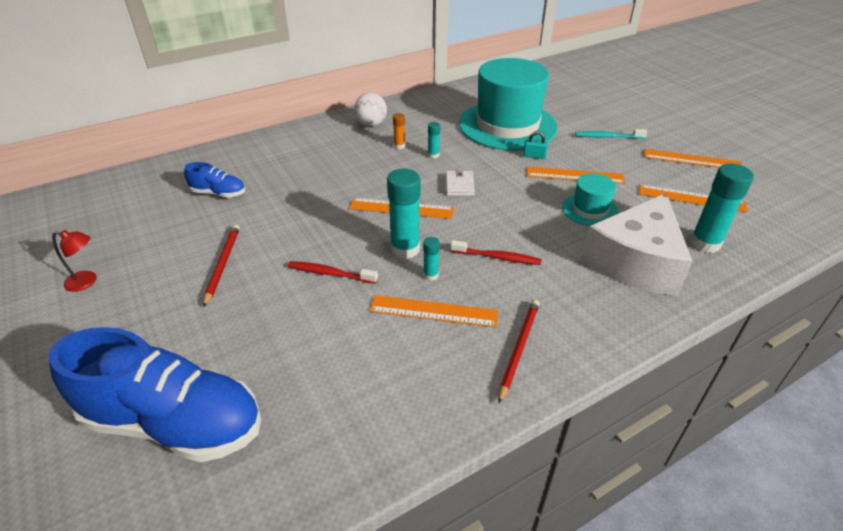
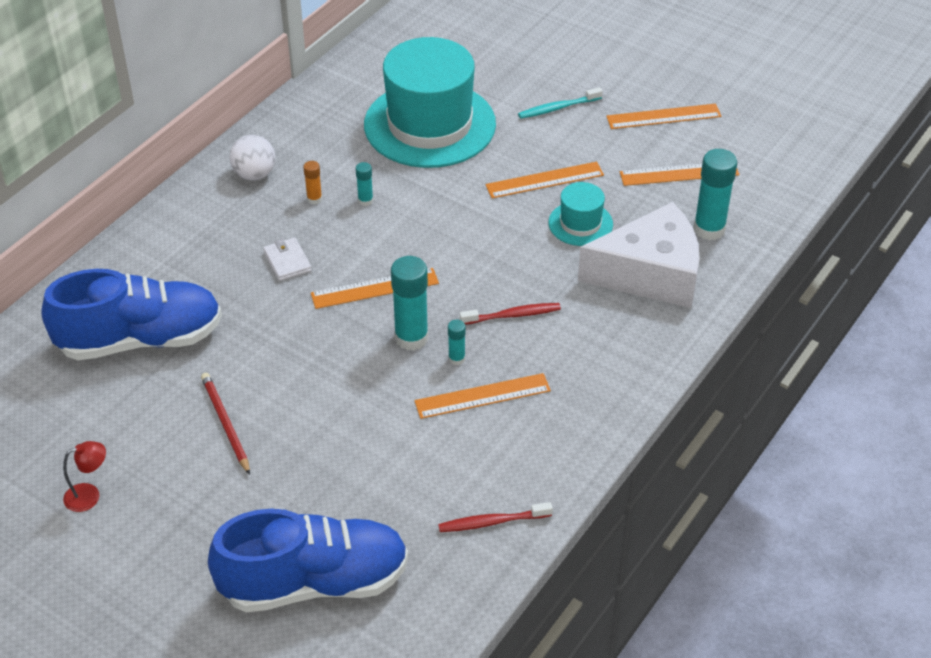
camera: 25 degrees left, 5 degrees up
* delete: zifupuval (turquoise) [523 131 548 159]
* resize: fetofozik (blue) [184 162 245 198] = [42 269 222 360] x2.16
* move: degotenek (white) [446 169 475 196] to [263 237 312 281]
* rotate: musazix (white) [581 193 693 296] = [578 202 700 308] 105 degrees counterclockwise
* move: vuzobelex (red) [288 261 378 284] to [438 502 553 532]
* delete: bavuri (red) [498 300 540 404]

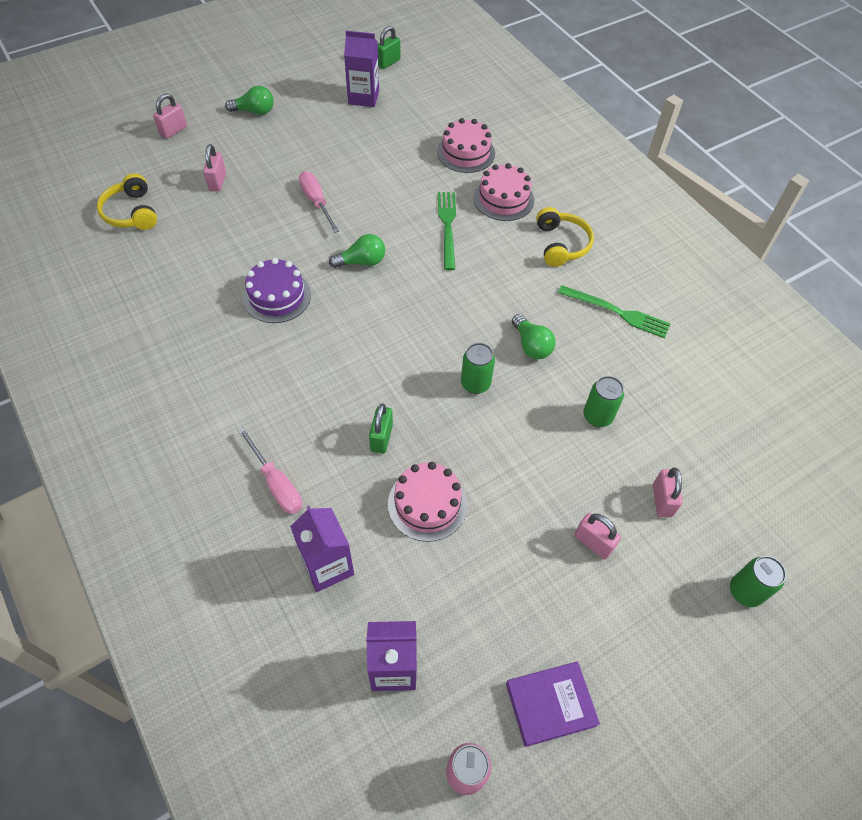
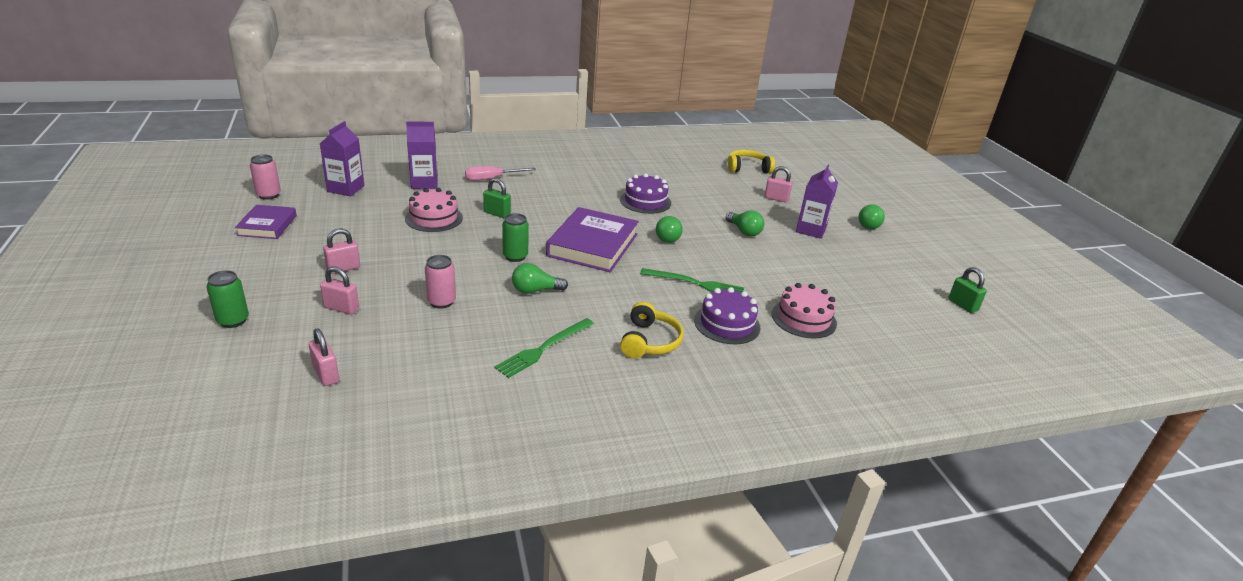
camera: 105 degrees right, 25 degrees down
* move: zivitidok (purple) [344 31 379 107] to [796 165 838 239]
* move: zifupuval (pink) [153 94 187 139] to [309 328 339 386]
* recolor: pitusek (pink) [474 163 534 221] to pitusek (purple) [694 287 760 344]
* replace: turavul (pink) [299 171 339 233] to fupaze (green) [726 210 764 237]
* rotate: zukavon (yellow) [536 207 594 267] = [620 302 683 359] 90 degrees counterclockwise
* recolor: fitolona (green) [583 376 624 427] to fitolona (pink) [425 255 456 309]
* insert: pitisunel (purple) [546 207 639 272]

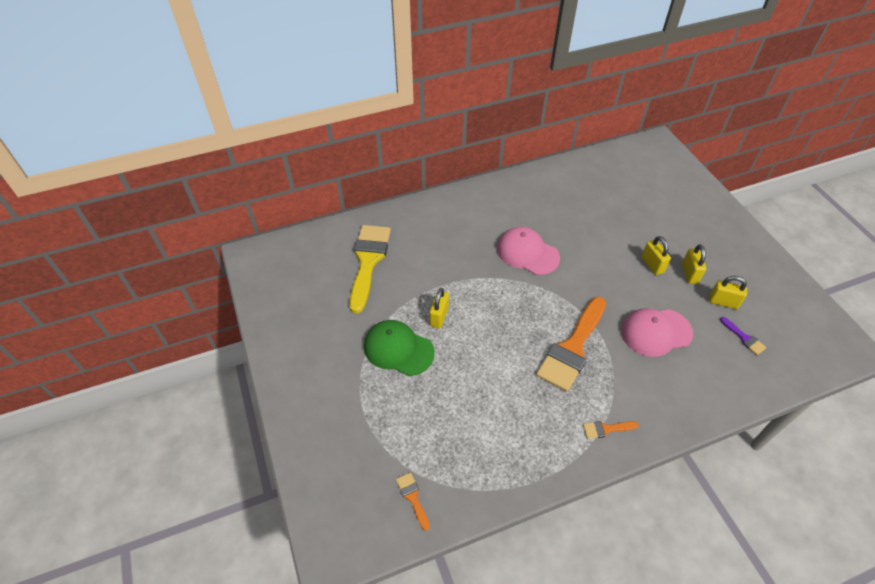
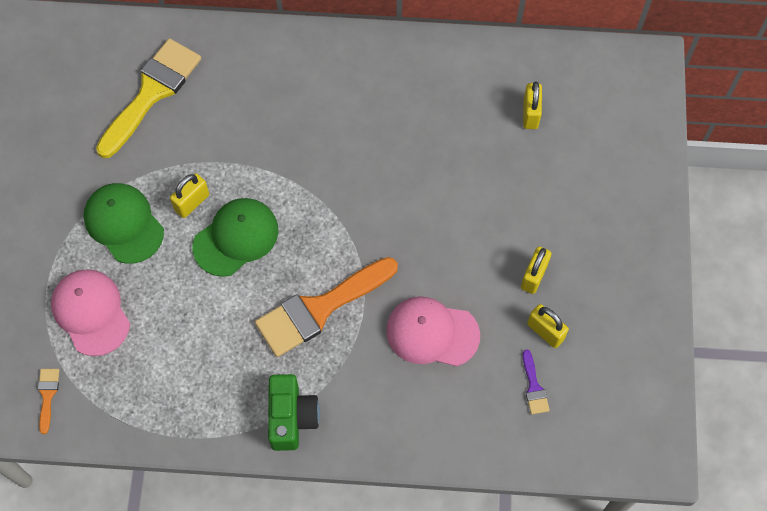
camera: 25 degrees right, 15 degrees up
* move: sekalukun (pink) [497 227 560 275] to [51 269 130 356]
* move: zifupuval (yellow) [642 236 671 275] to [523 81 542 129]
* replace: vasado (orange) [583 421 639 439] to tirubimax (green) [268 374 320 451]
* insert: sekalukun (green) [192 198 278 277]

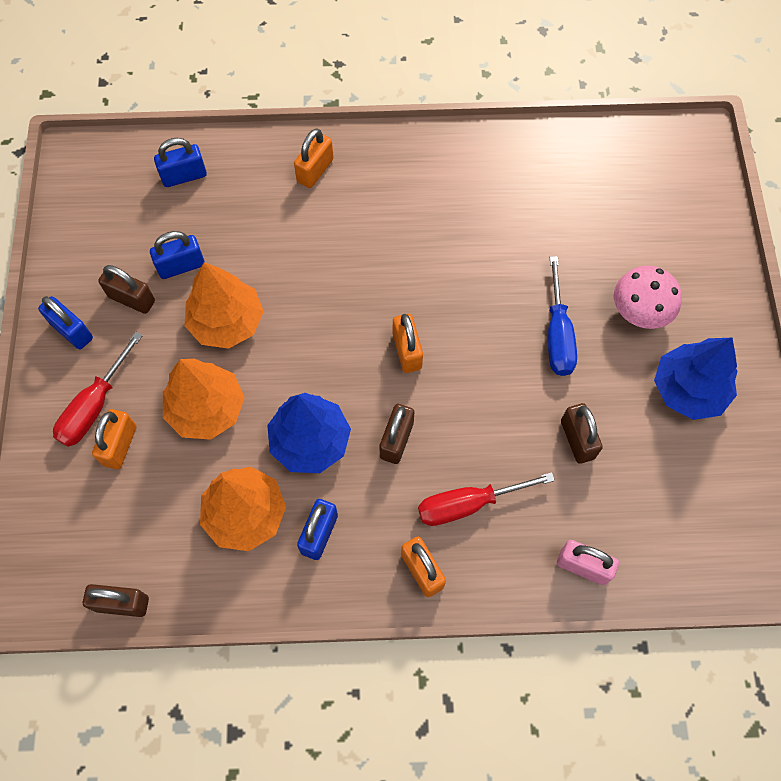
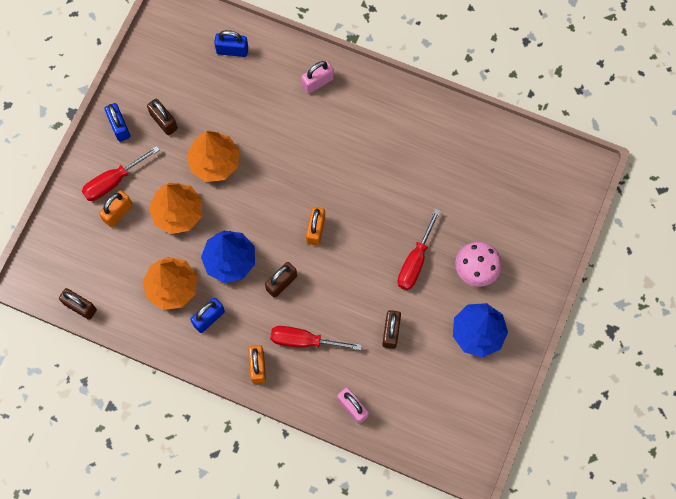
camera: 25 degrees right, 5 degrees up
* recolor: zifupuval (orange) [294 129 334 188] to zifupuval (pink) [301 61 334 94]
* delete: zifupuval (blue) [150 231 205 279]
* recolor: turavul (blue) [548 256 577 376] to turavul (red) [398 209 441 290]

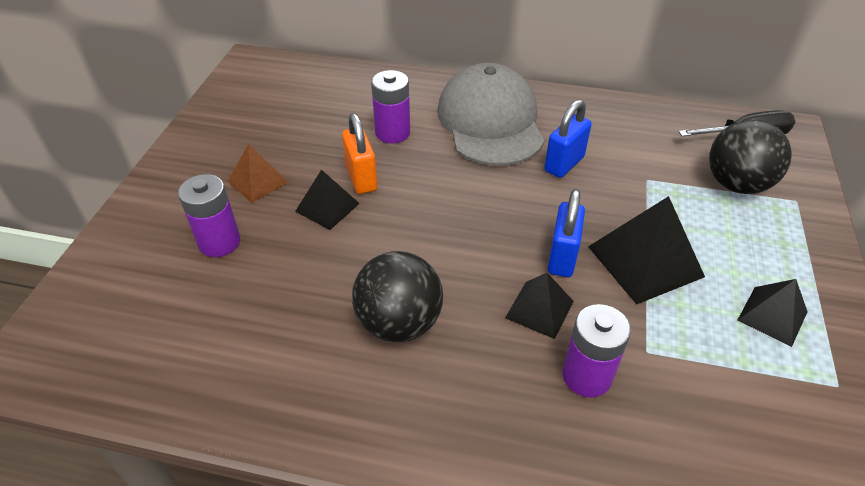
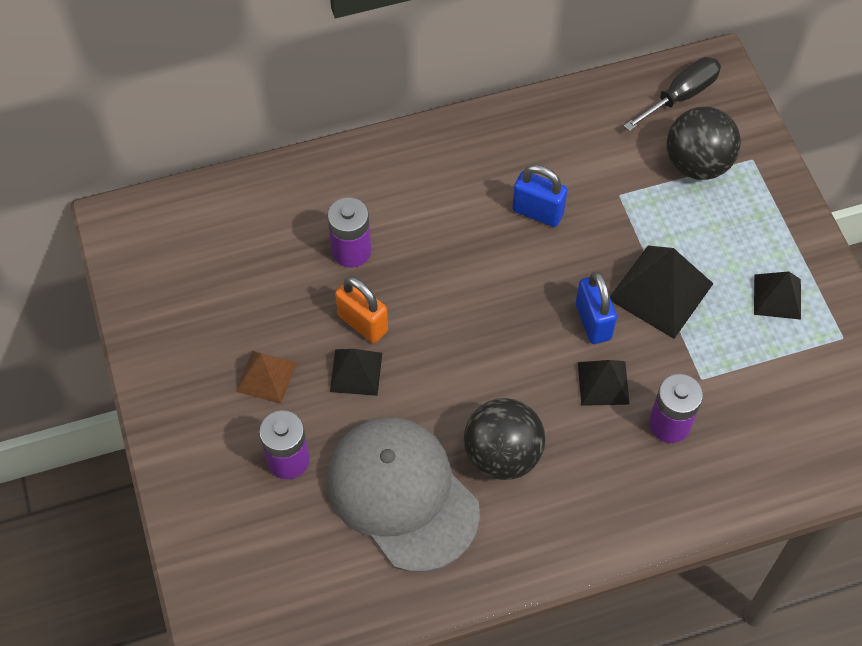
camera: 30 degrees left, 15 degrees up
* move: sekalukun (grey) [438 63 544 166] to [326 417 480 572]
* rotate: zifupuval (blue) [544 100 592 178] = [512 165 567 227] 75 degrees counterclockwise

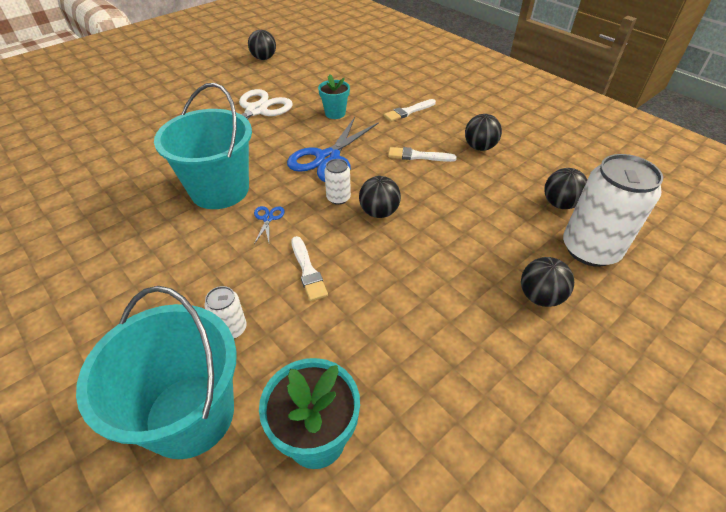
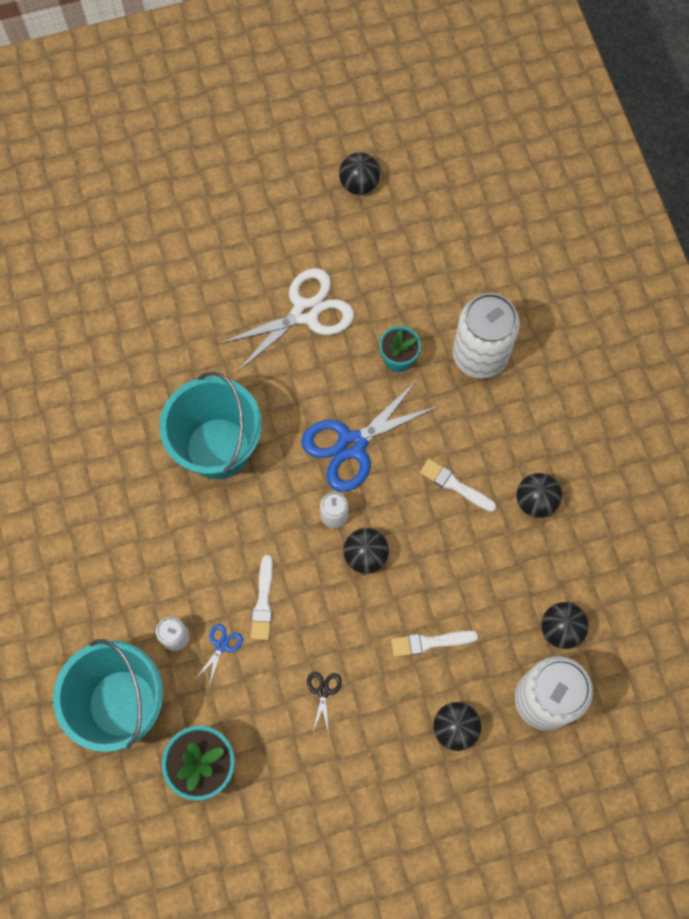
camera: 25 degrees right, 25 degrees up
* move: vasado (white) [384 99 436 122] to [391 631 478 657]
* move: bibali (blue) [254 206 285 244] to [197 624 243 686]
* insert: fitolona (white) [453 293 520 379]
* insert: bibali (black) [307 672 342 734]

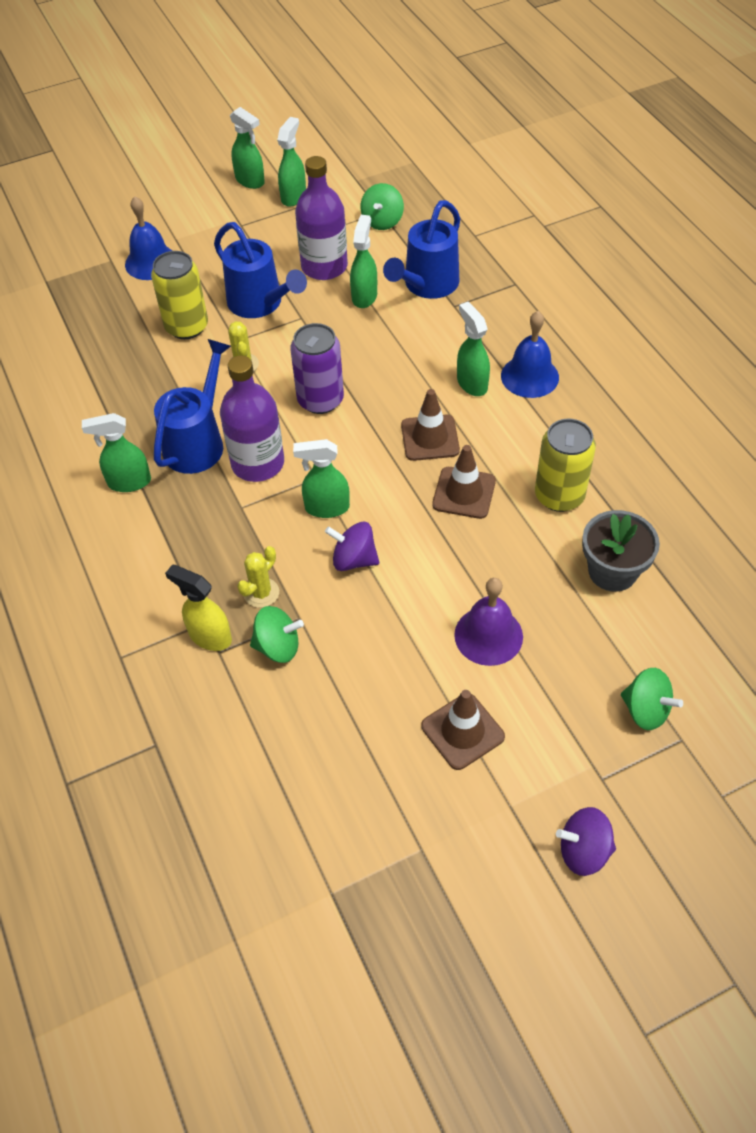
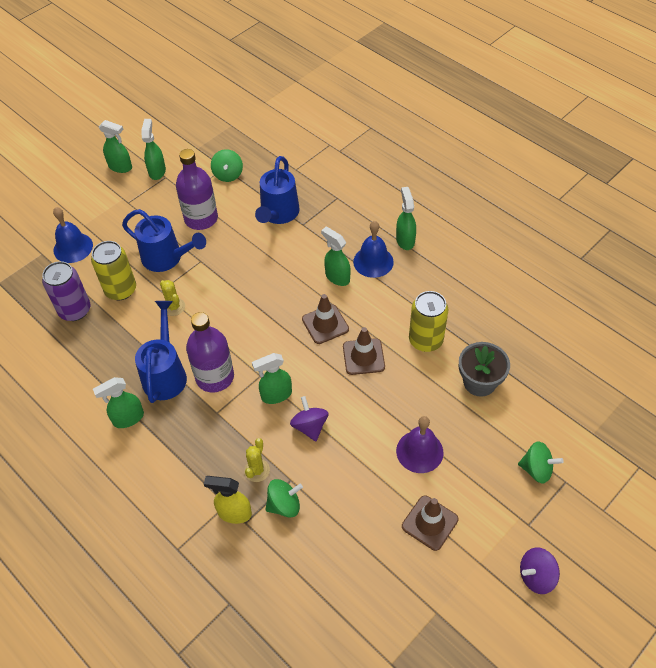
camera: 20 degrees left, 0 degrees up
* move: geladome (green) [350 215 377 308] to [396 187 416 250]
* move: fitolona (purple) [290 323 344 414] to [42 261 90 321]
* rotate: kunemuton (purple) [325 522 379 571] = [290 396 329 441] 75 degrees clockwise

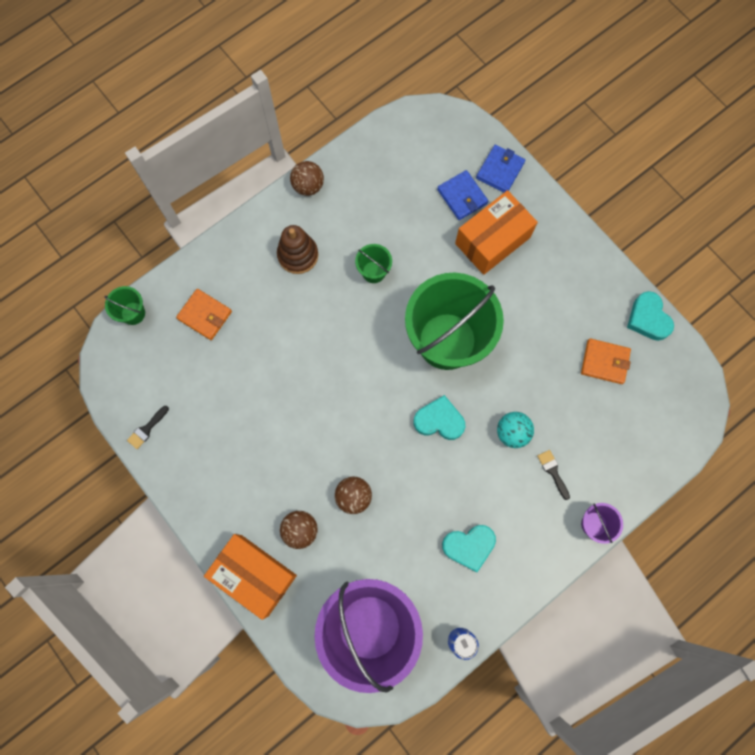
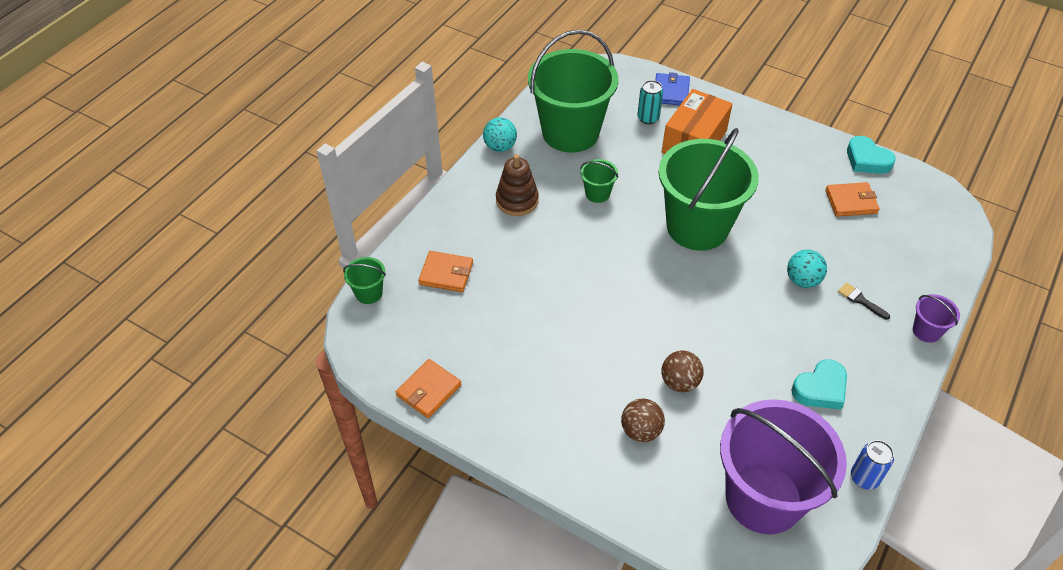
camera: 20 degrees left, 25 degrees down
* recolor: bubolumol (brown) [290 161 324 196] to bubolumol (turquoise) [483 117 517 152]
* replace: degotenek (blue) [437 170 488 220] to fitolona (turquoise) [637 80 663 124]
* delete: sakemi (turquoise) [414 395 465 440]
* replace: vasado (black) [127 406 169 449] to degotenek (orange) [396 359 461 418]
* delete: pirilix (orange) [204 534 297 620]
* insert: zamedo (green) [528 30 618 153]

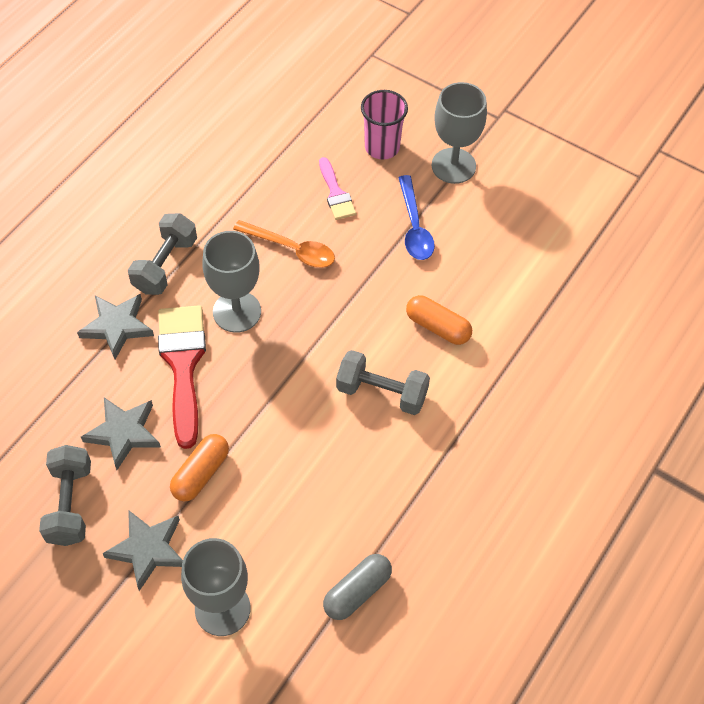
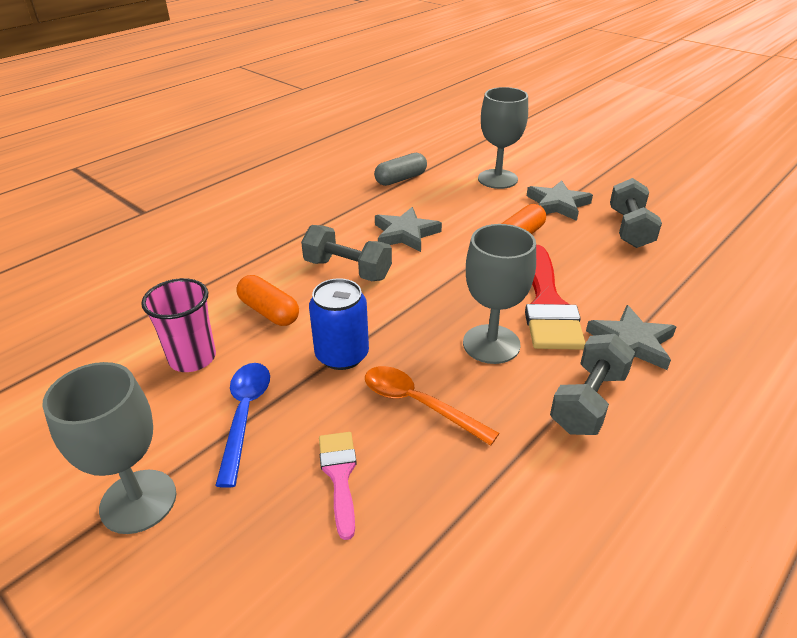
camera: 170 degrees left, 20 degrees down
* move: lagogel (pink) [361 90 408 160] to [141 278 216 372]
* move: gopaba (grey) [81 397 161 470] to [375 207 442 252]
* insert: fitolona (blue) [309 278 369 370]

